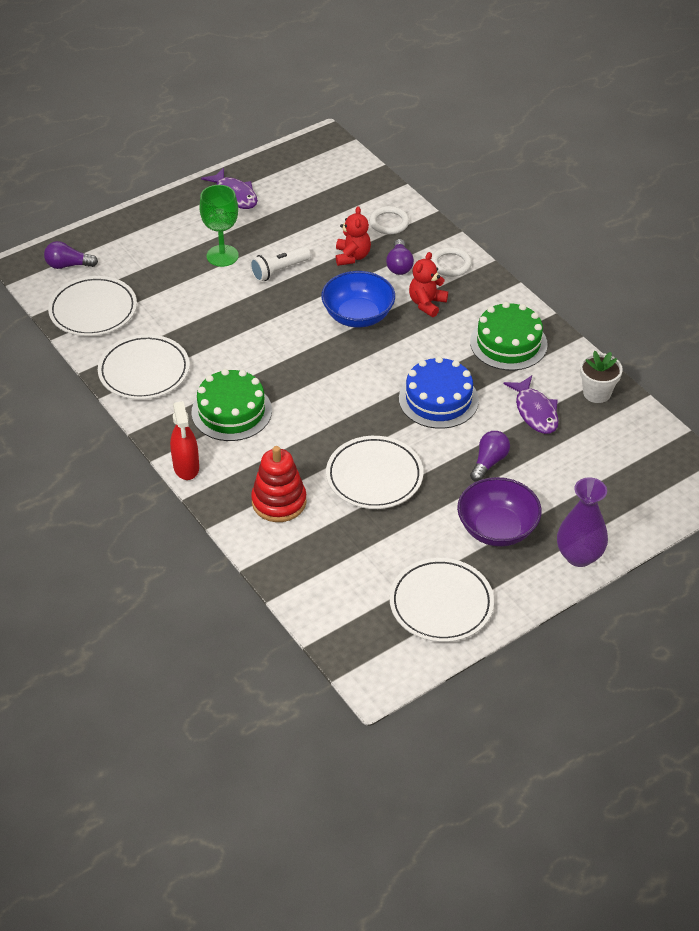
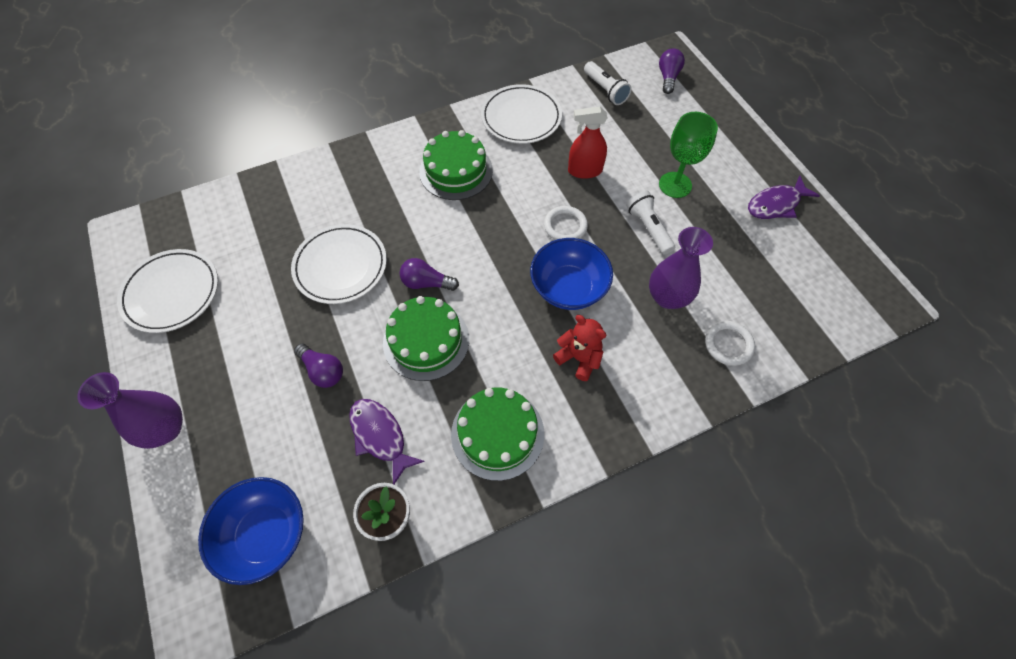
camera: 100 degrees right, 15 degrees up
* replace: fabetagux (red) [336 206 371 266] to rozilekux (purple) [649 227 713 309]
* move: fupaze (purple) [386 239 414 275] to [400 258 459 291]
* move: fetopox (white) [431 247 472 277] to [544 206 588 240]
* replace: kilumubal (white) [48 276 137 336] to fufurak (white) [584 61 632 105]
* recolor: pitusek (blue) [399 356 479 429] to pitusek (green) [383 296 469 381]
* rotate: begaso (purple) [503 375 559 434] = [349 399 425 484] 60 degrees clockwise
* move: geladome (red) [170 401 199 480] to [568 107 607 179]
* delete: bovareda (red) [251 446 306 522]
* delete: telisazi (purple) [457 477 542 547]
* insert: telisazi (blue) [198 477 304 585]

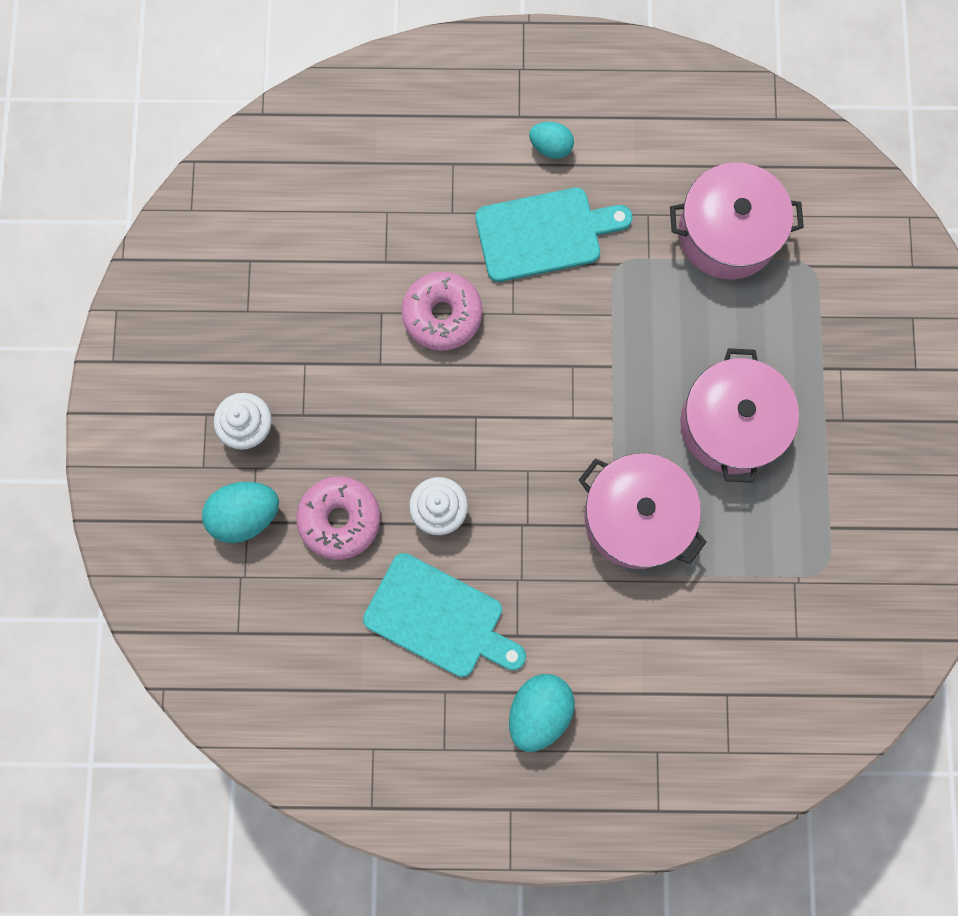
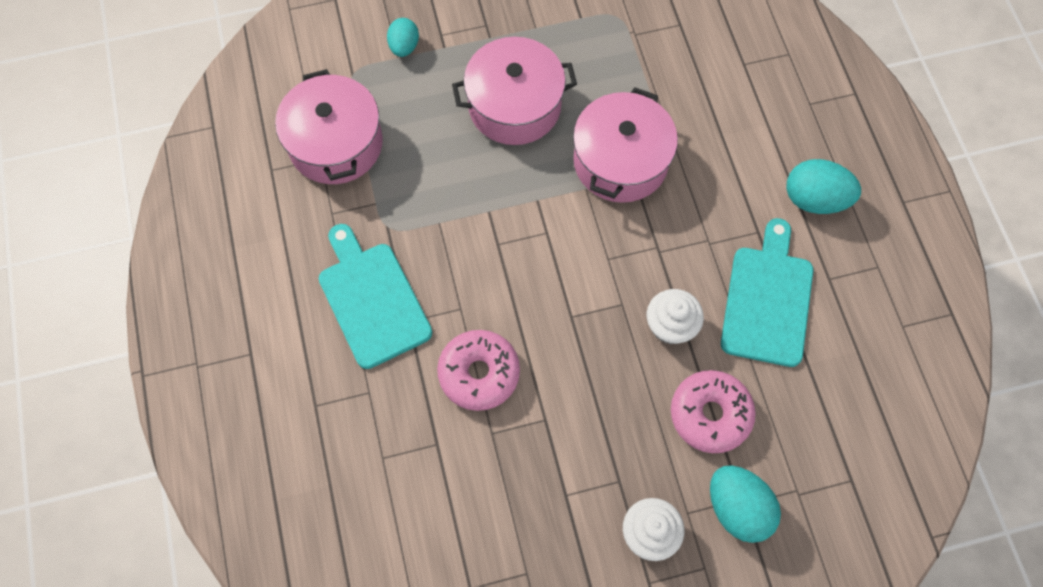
camera: 105 degrees left, 10 degrees down
* move: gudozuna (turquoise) [529 122 574 159] to [387 18 419 57]

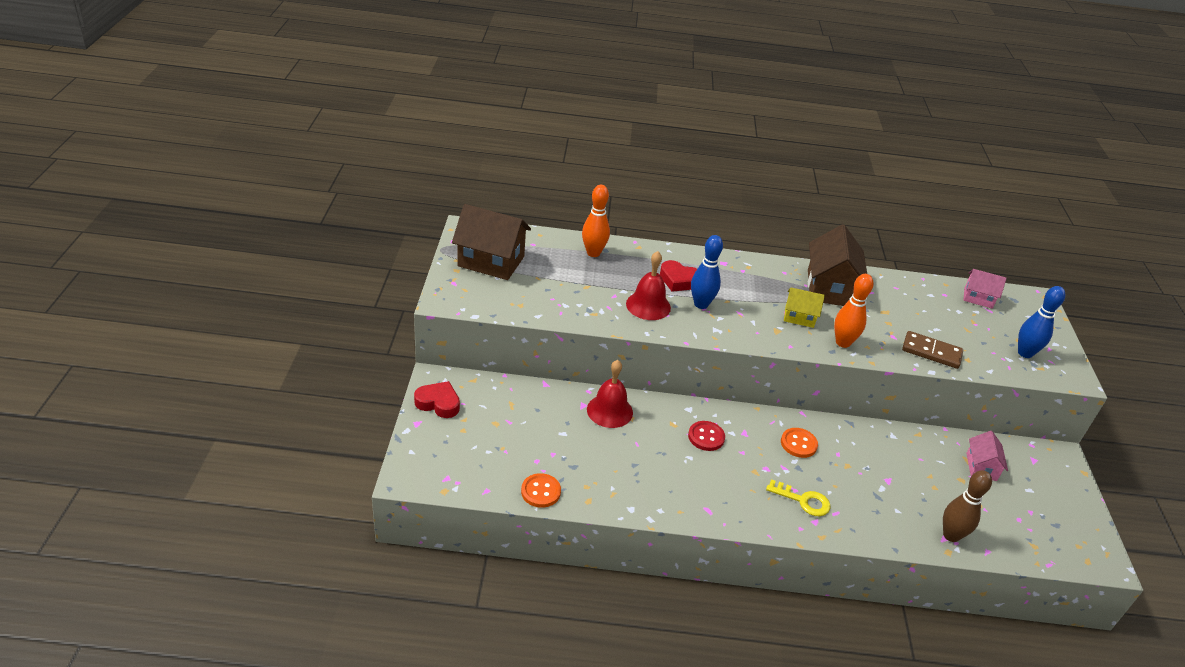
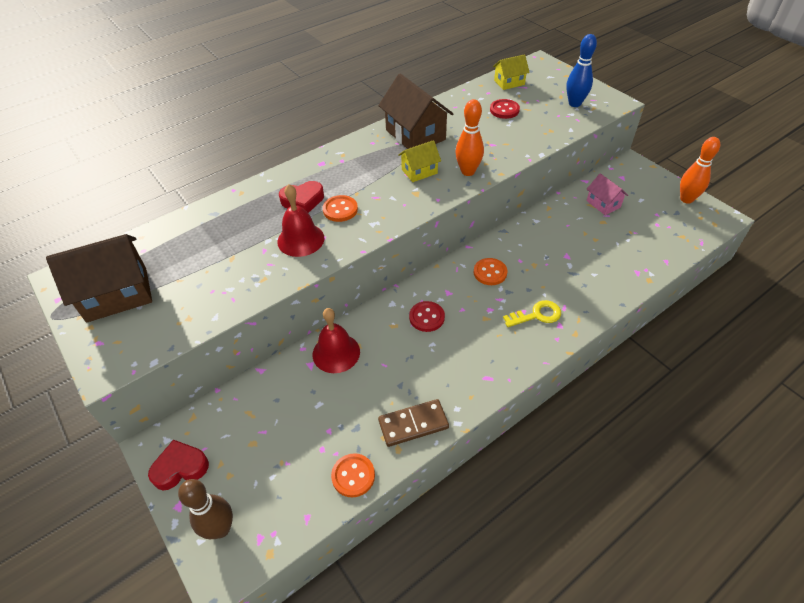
camera: 35 degrees left, 10 degrees up
* move: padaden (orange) [582 185 610 257] to [680 137 720 204]
* replace: padaden (blue) [691 235 723 309] to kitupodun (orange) [323 195 358 222]
* recolor: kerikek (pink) [963 269 1006 309] to kerikek (yellow) [493 54 530 90]
* move: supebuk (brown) [902 331 963 369] to [378 399 449 447]
* move: padaden (brown) [943 470 992 542] to [178 479 233 539]
* insert: kitupodun (red) [490 99 520 119]

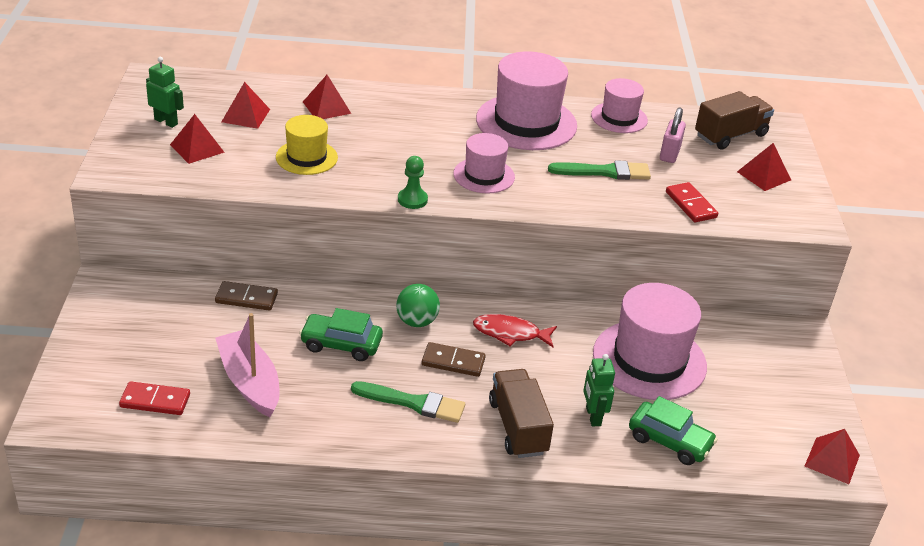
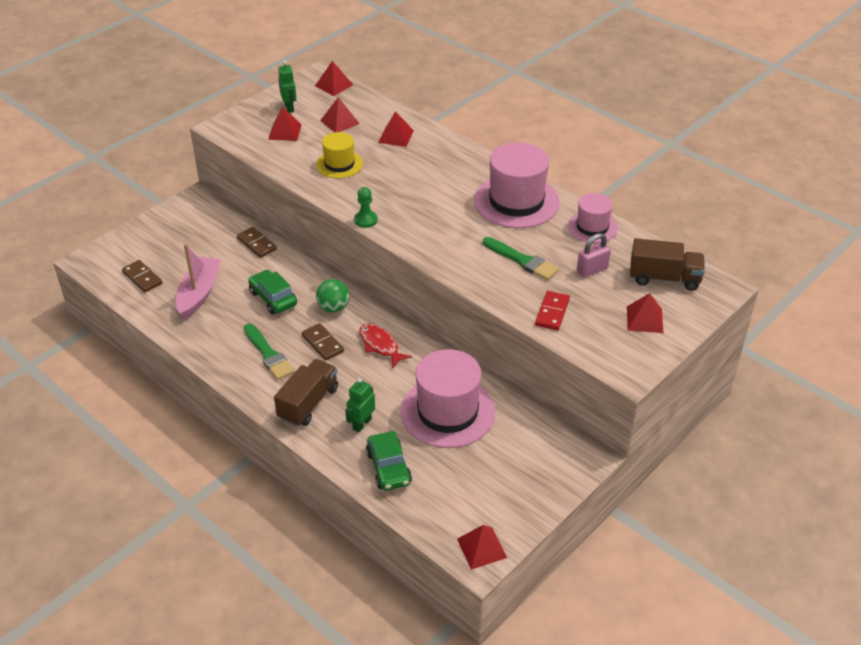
camera: 45 degrees right, 5 degrees up
* delete: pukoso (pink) [453 133 515 193]
* recolor: supebuk (red) [119 381 190 415] to supebuk (brown) [122 260 162 292]
* insert: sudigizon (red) [315 61 353 96]

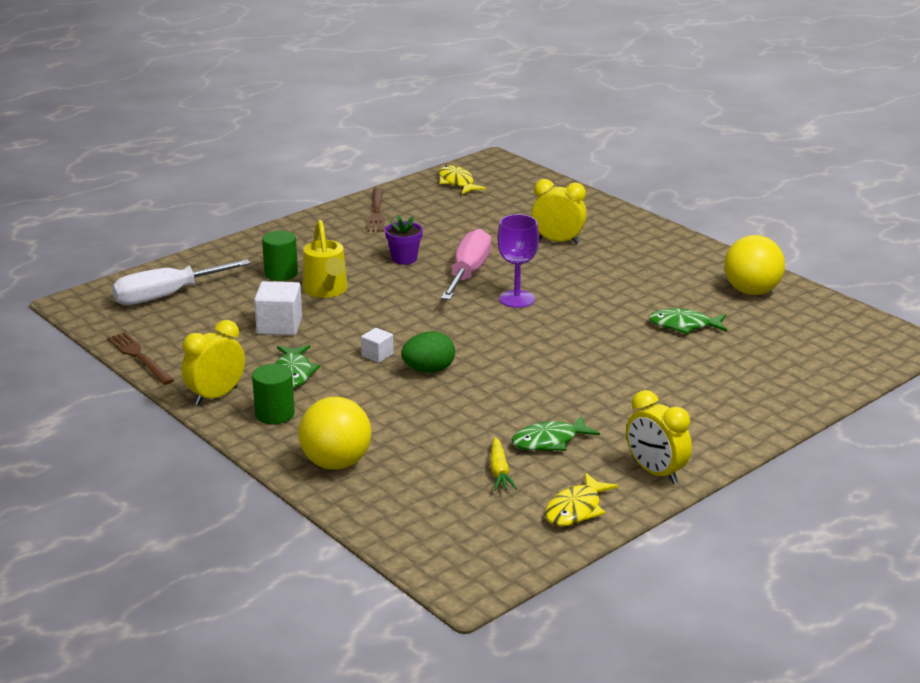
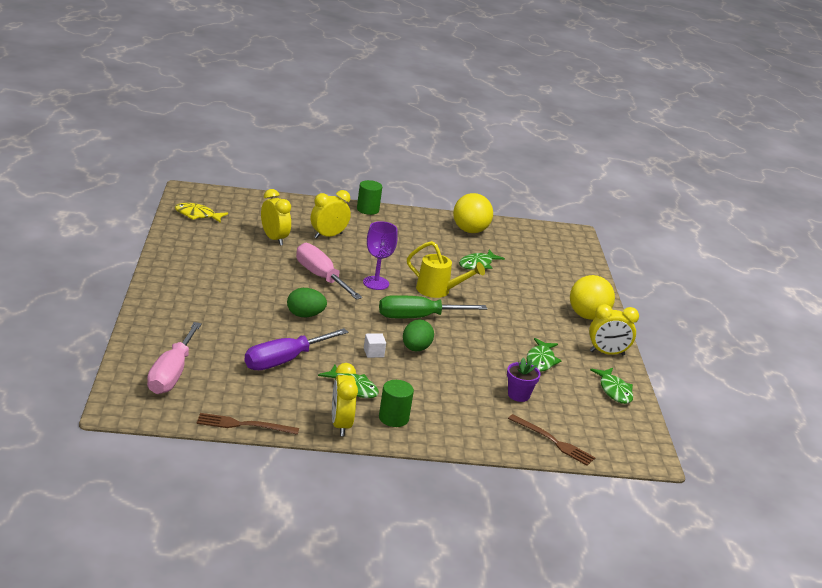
camera: 55 degrees left, 0 degrees up
* move: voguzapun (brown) [367 188 385 232] to [508 414 596 465]
* move: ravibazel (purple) [385 215 423 265] to [507 357 541 402]
* move: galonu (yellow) [303 220 348 298] to [407 241 485 298]
* move: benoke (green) [262 230 298 281] to [357 180 382 215]
* recolor: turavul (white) [112 259 251 305] to turavul (pink) [147 322 202 394]
* replace: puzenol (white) [254 281 302 335] to turavul (purple) [244 328 349 370]
* move: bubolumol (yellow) [299 397 371 470] to [570 275 615 320]
* delete: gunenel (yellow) [490 437 517 491]
* recolor: begaso (yellow) [545 473 619 526] to begaso (green) [590 368 633 404]
* insert: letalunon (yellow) [261 189 291 245]
* insert: gudozuna (green) [287 288 327 317]
* insert: turavul (green) [379 295 487 318]

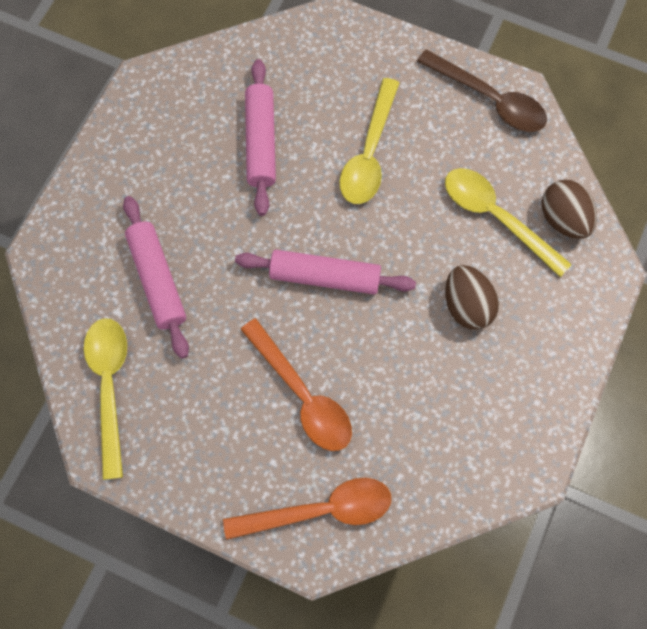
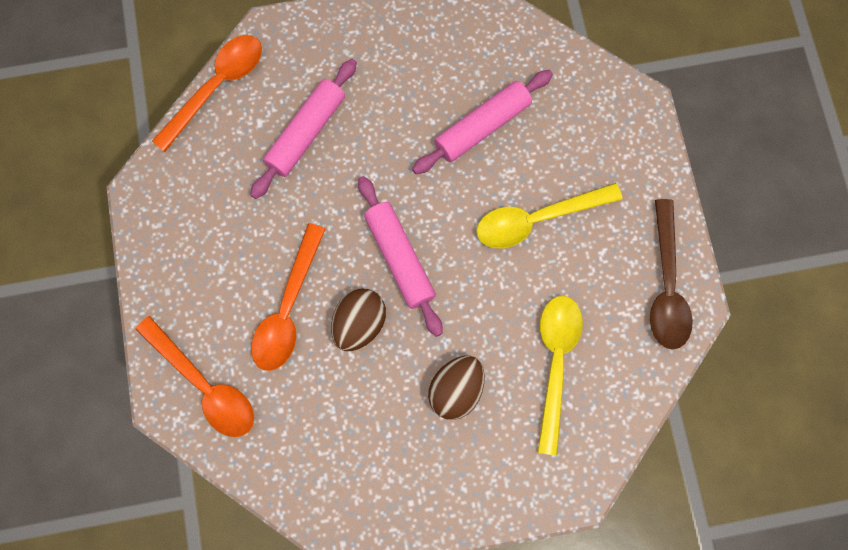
camera: 55 degrees right, 5 degrees up
* move: gudozuna (brown) [542 180 597 239] to [331 288 386 351]
* delete: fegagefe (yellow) [84 318 127 480]
* insert: fegagefe (orange) [152 35 262 152]

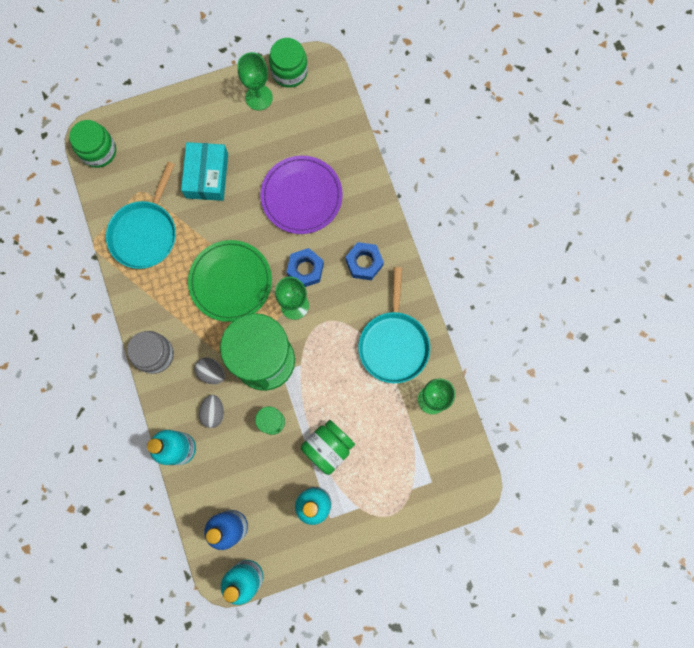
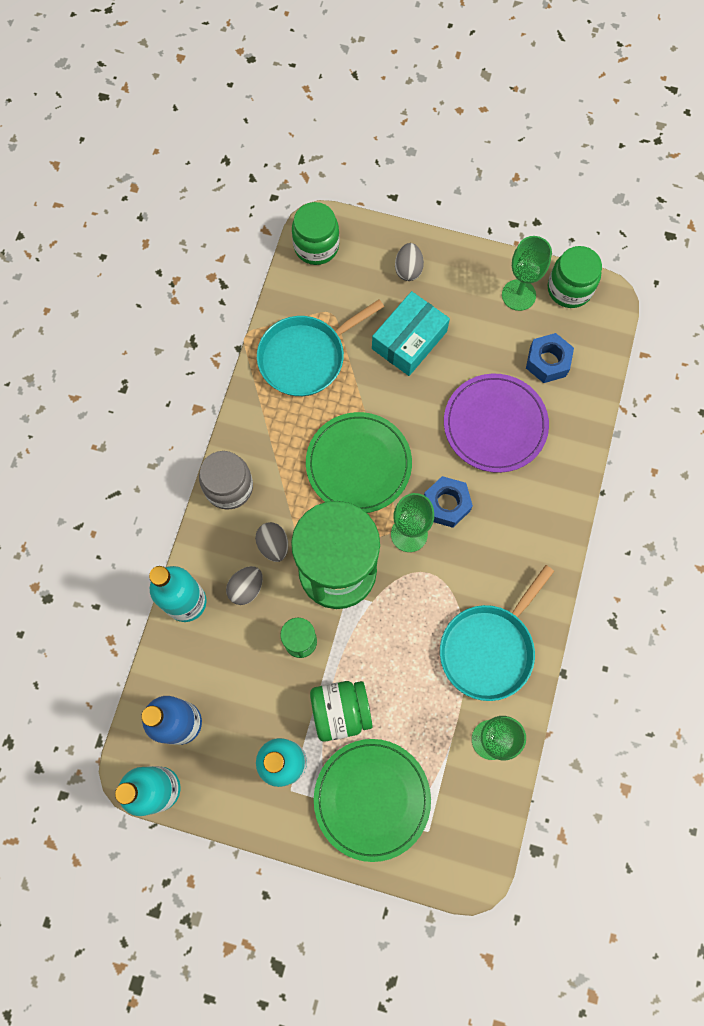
camera: 35 degrees right, 5 degrees down
* move: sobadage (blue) [346 242 384 280] to [526 333 574 383]
* insert: gudozuna (grey) [395 243 424 281]
* insert: kilumubal (green) [314 739 431 862]

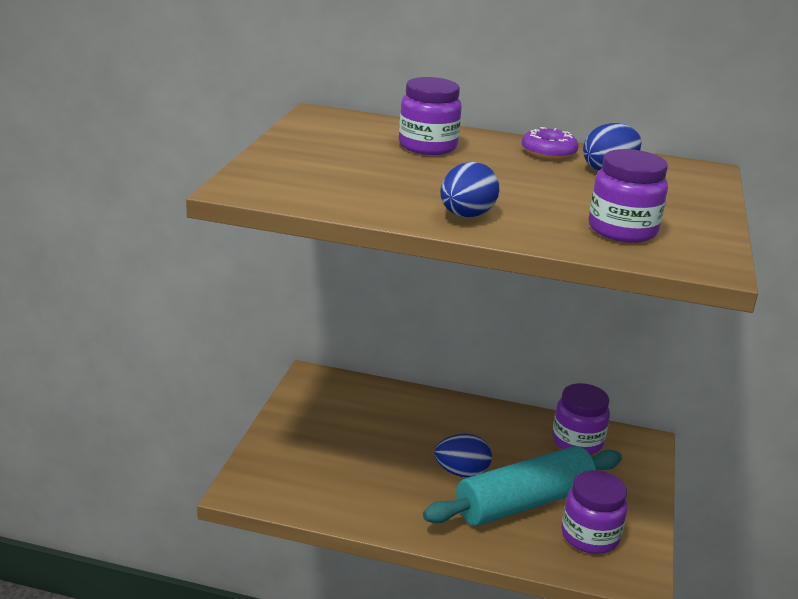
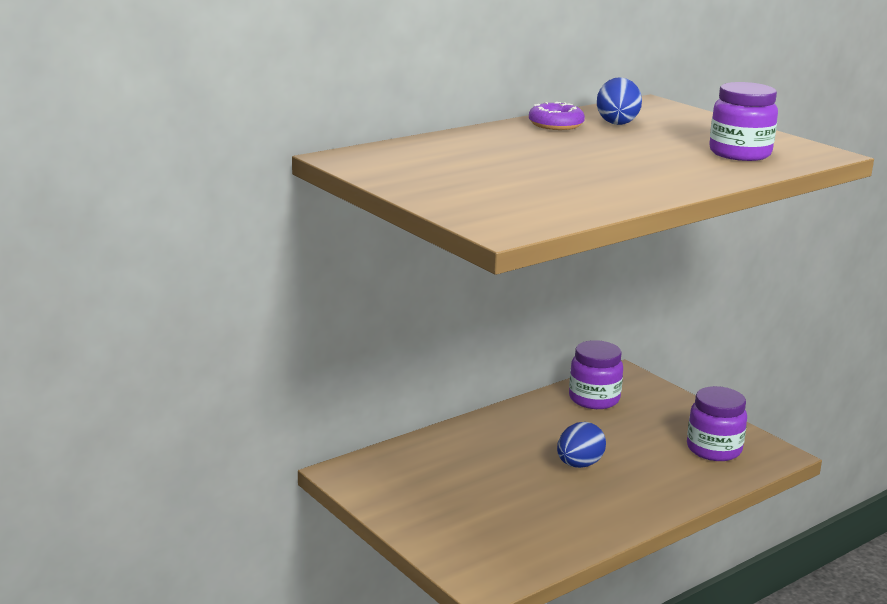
camera: 50 degrees left, 5 degrees down
* delete: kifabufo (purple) [399 77 462 155]
* delete: gudozuna (blue) [440 162 499 217]
* delete: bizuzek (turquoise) [423 446 622 526]

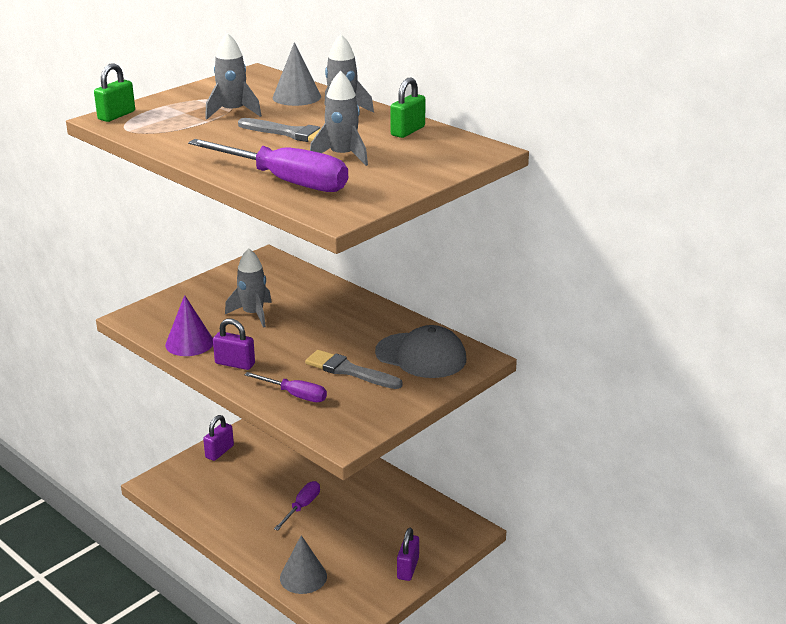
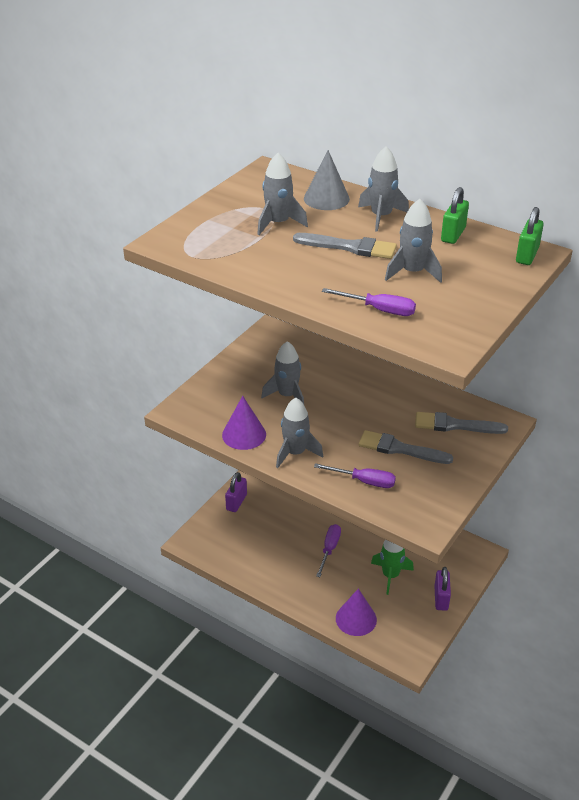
camera: 10 degrees left, 10 degrees up
* move: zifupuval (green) [94 63 135 122] to [516 207 544 265]
* resize: turavul (purple) [188 139 348 192] = [322 288 416 316] x0.55
* replace: zifupuval (purple) [213 319 255 370] to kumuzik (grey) [276 398 323 468]
* replace: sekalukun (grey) [375 325 466 378] to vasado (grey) [415 412 508 434]
* recolor: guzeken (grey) [280 535 327 594] to guzeken (purple) [336 589 377 636]
* insert: kumuzik (green) [371 540 414 595]

